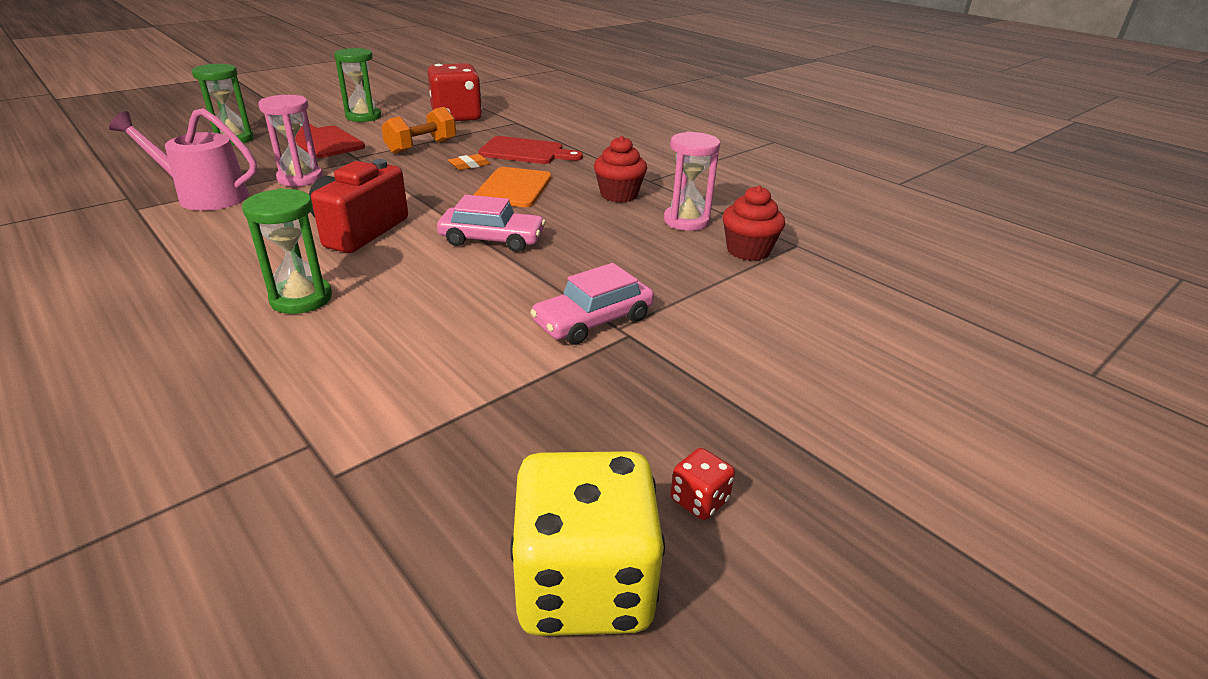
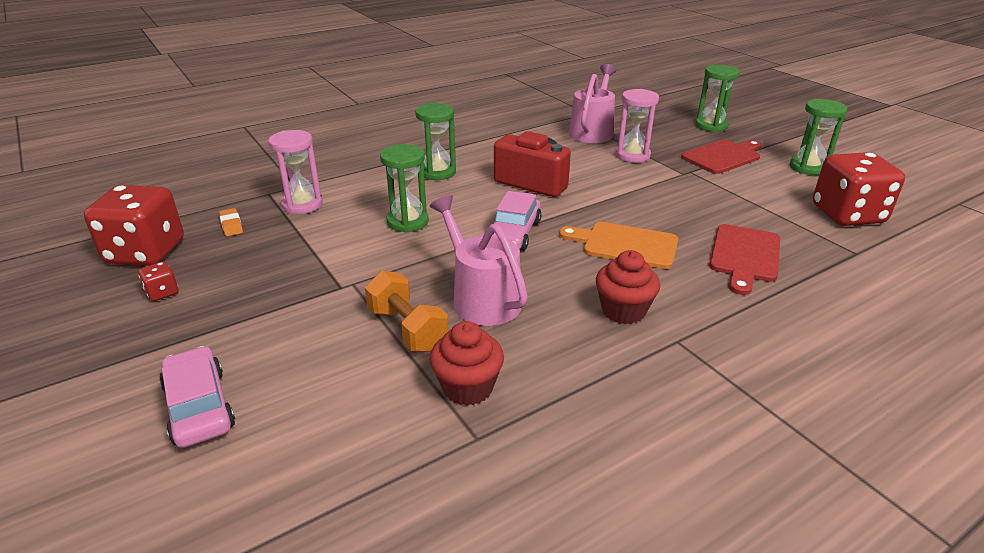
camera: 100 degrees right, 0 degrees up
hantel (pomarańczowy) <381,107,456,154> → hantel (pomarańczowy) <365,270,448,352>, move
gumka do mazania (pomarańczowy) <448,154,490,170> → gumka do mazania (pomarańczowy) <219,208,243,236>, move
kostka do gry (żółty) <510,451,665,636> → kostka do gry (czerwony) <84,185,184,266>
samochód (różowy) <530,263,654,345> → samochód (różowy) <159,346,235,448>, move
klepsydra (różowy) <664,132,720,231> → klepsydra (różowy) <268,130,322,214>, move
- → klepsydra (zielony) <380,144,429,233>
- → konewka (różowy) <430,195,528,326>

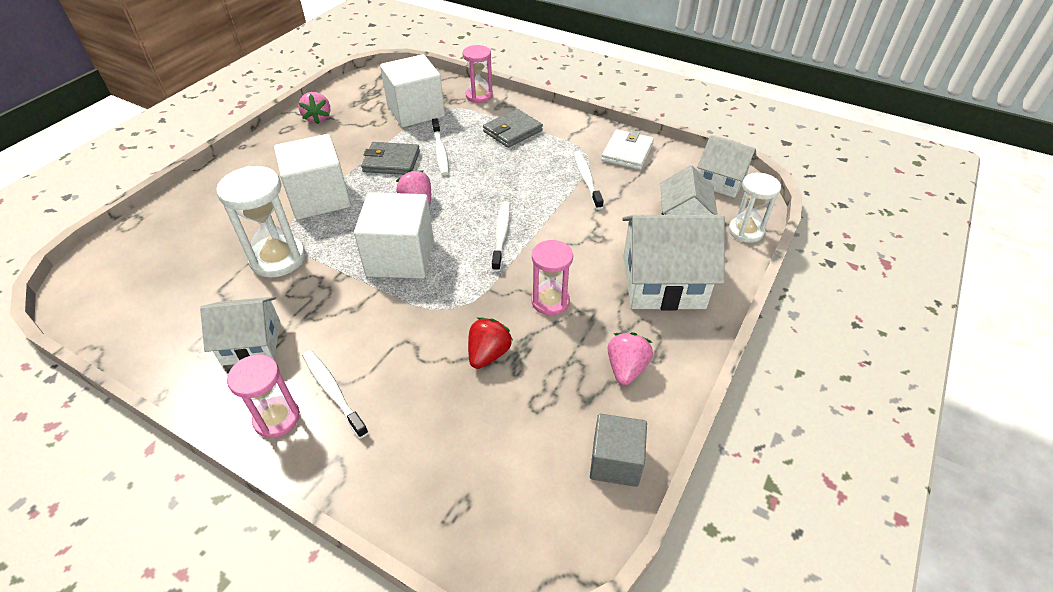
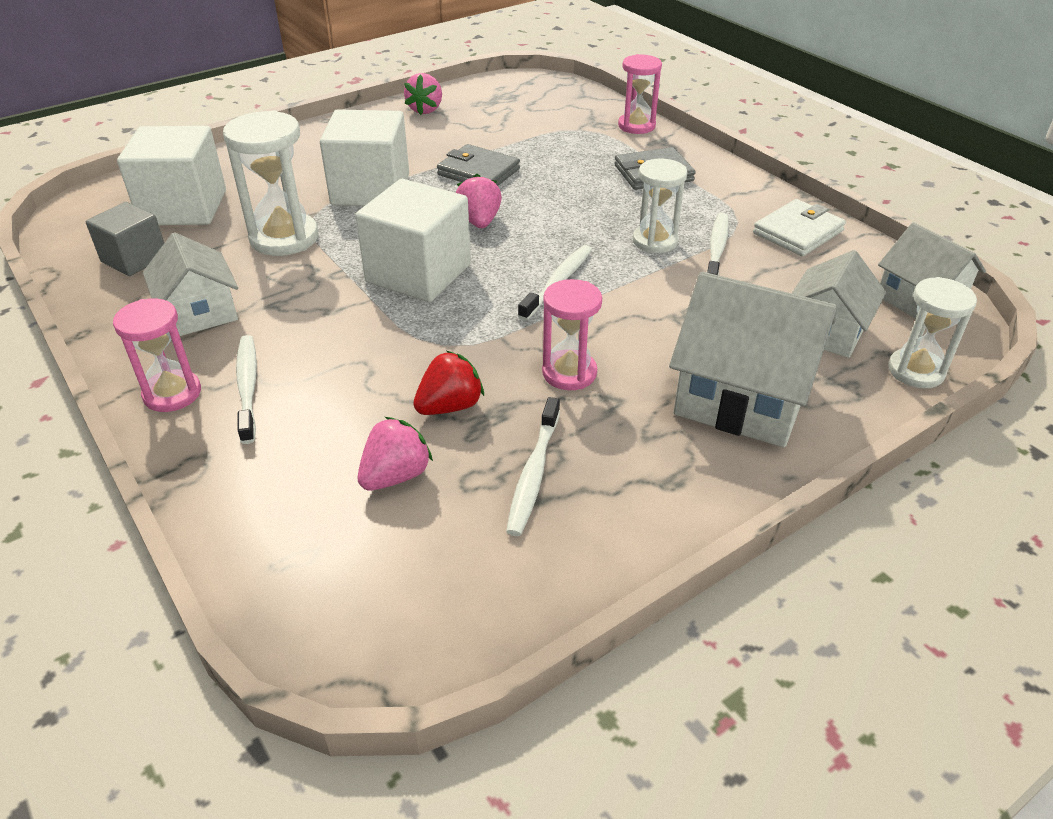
camera: 25 degrees right, 5 degrees down
domek (biały) <200,297,281,366> → domek (biały) <143,232,238,336>, 45 degrees clockwise
sześcian (biały) <380,54,445,127> → sześcian (biały) <117,126,226,225>, move
szczoteczka do zębów (biały) <432,118,449,176> → szczoteczka do zębów (biały) <506,397,560,536>, move
sześcian (szary) <590,414,647,487> → sześcian (szary) <86,202,164,276>, move
truskawka (różowy) <608,332,653,385> → truskawka (różowy) <358,417,433,491>, move
- → klepsydra (biały) <632,159,688,253>

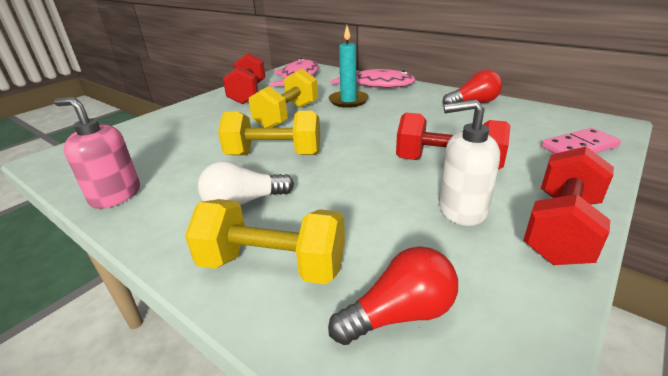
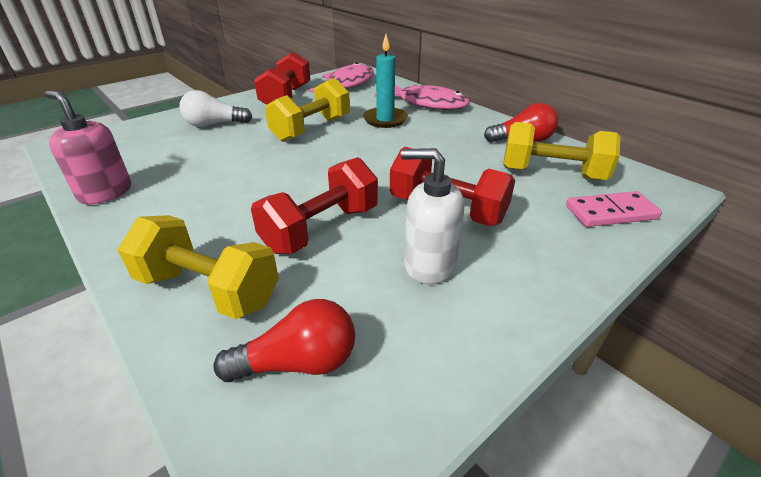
camera: 10 degrees right, 5 degrees up
żarówka (biały) <198,161,294,205> → żarówka (biały) <179,90,252,127>, move
hantel (żółty) <218,111,320,155> → hantel (żółty) <503,122,620,180>, move
hantel (czerwony) <523,146,614,265> → hantel (czerwony) <251,157,378,254>, move

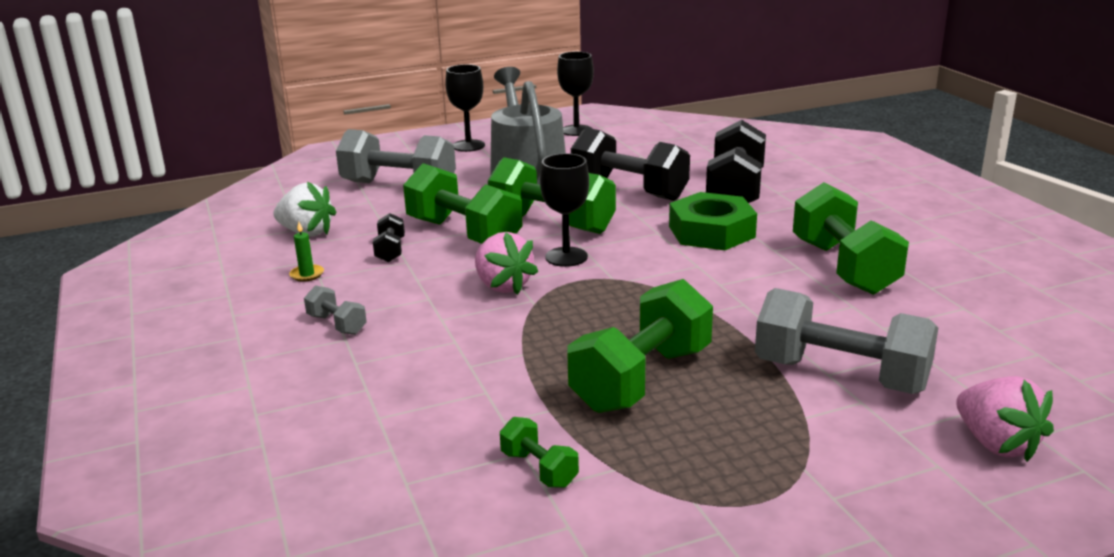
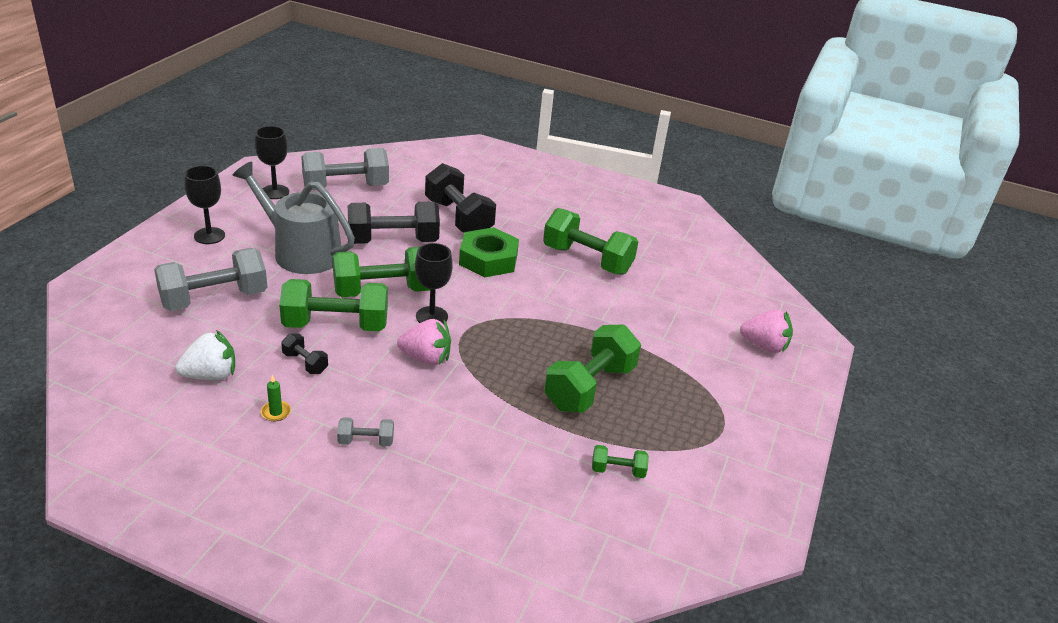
camera: 50 degrees left, 10 degrees up
hantel (zielony) <567,279,713,413> → hantel (zielony) <544,325,641,413>, 45 degrees clockwise
hantel (szary) <755,288,938,394> → hantel (szary) <301,148,389,190>, move

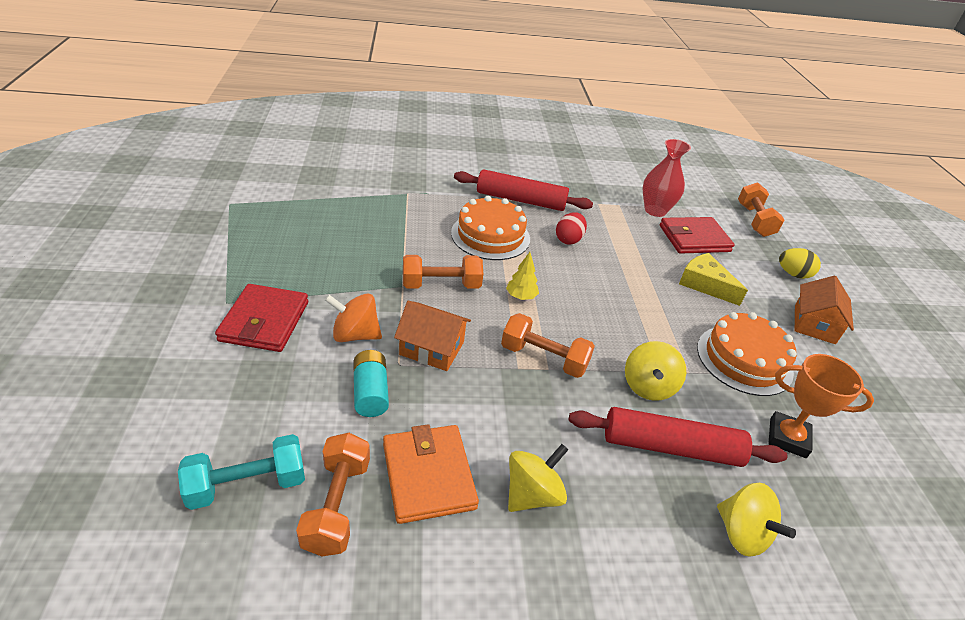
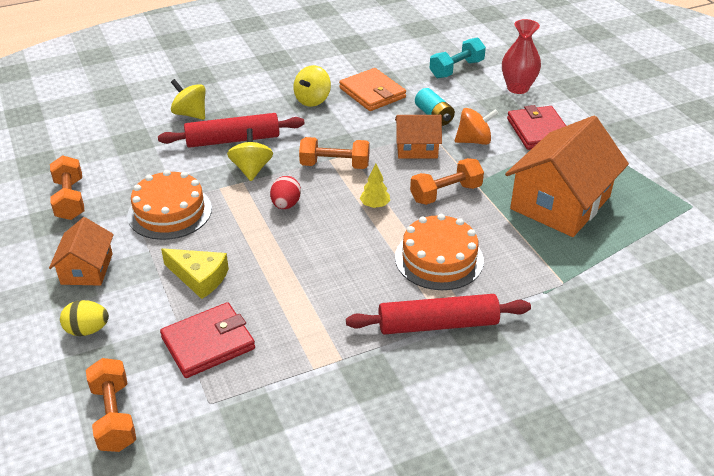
camera: 165 degrees right, 0 degrees up
hantel (pomarańczowy) <296,433,370,556> → hantel (pomarańczowy) <50,155,84,220>, move
jajko (czerwony) <556,212,587,245> → jajko (czerwony) <270,176,301,209>, move
wazon (czerwony) <643,139,691,217> → wazon (czerwony) <502,19,541,94>, move
puchar (pomarańczowy) <768,354,874,458> → -
- → domek (pomarańczowy) <505,116,629,237>

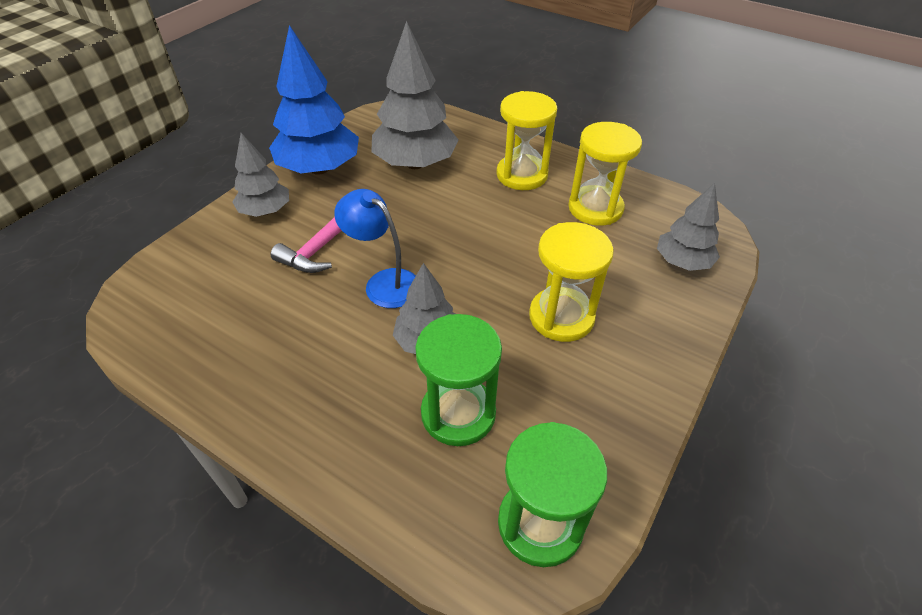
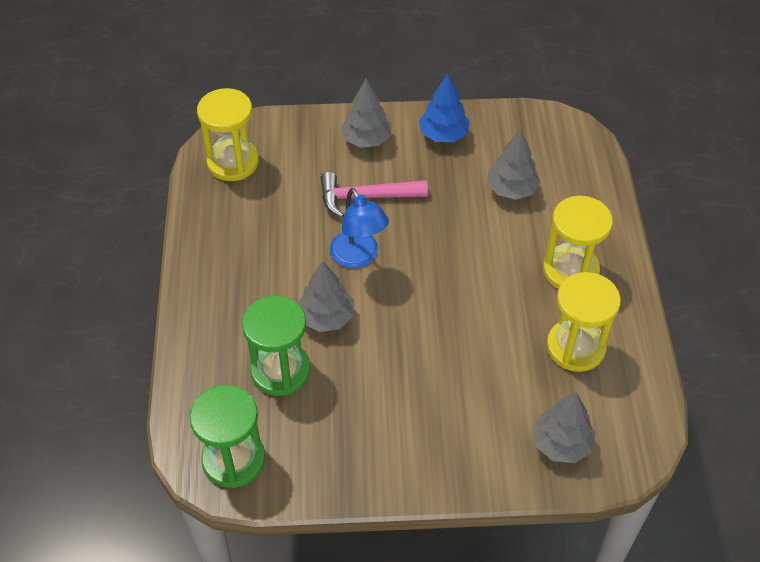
camera: 55 degrees right, 5 degrees up
drzewko (niebieski) <269,25,359,175> → drzewko (niebieski) <419,74,470,142>, x0.59
lampka (niebieski) <334,189,416,308> → lampka (niebieski) <330,188,389,268>, 150 degrees clockwise
drzewko (szary) <371,21,459,169> → drzewko (szary) <487,129,541,200>, x0.59
klepsydra (żółty) <529,222,614,342> → klepsydra (żółty) <197,88,259,181>, move

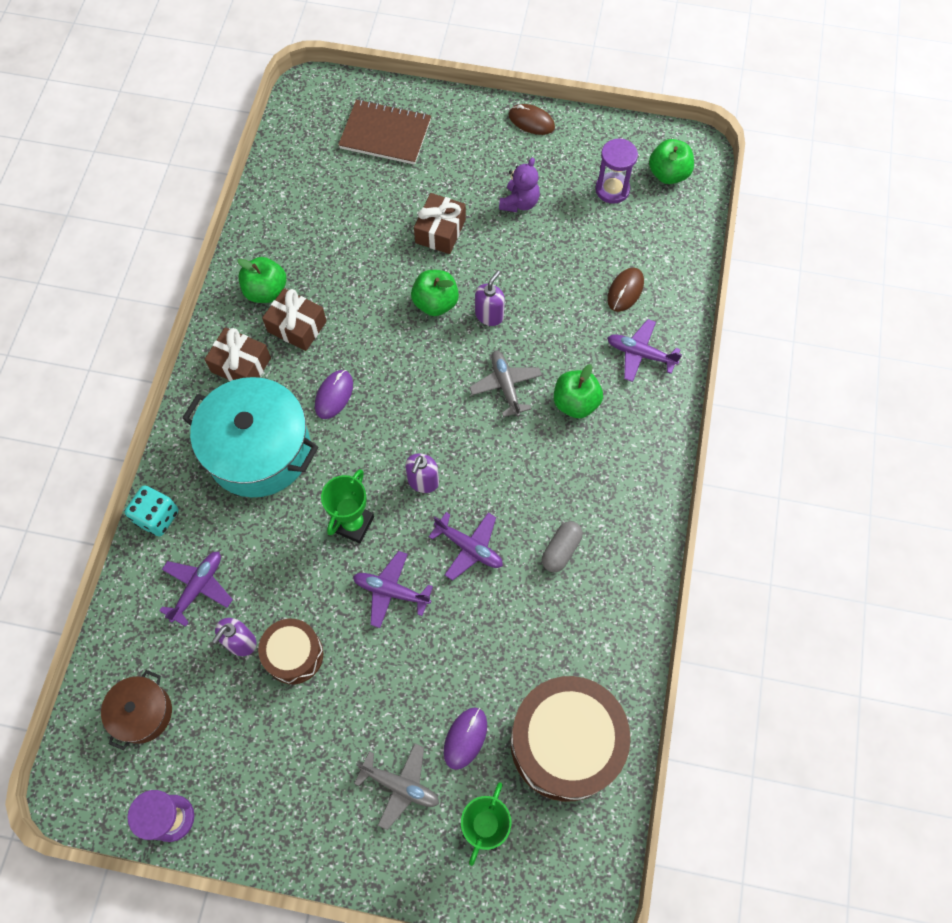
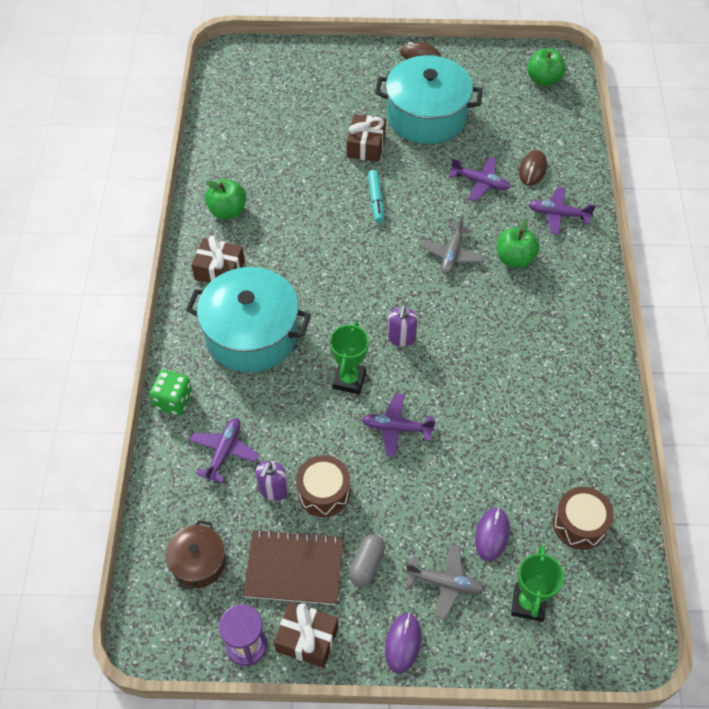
camera: 10 degrees left, 10 degrees down
kostka do gry (turkusowy) <125,485,179,537> → kostka do gry (zielony) <150,370,193,415>
prezent (brązowy) <262,288,327,351> → prezent (brązowy) <274,602,338,668>, move
myszka (fioletowy) <315,370,353,419> → myszka (fioletowy) <385,613,421,673>, move
zeszyt (brązowy) <338,99,431,165> → zeszyt (brązowy) <243,529,344,605>, move
jabłko (zielony) <411,270,459,316> → flamaster (turkusowy) <368,170,384,223>
samolot (fioletowy) <429,512,503,581> → samolot (fioletowy) <449,157,510,202>, move
samolot (szary) <469,351,542,417> → samolot (szary) <421,215,485,274>, 135 degrees counterclockwise
dozownik mydła (fioletowy) <475,271,505,326> → -
miś (fioletowy) <499,157,540,212> → garnek (turkusowy) <375,55,483,144>
bęben (brązowy) <511,676,631,802> → bęben (brązowy) <553,487,614,550>, x0.54
kapsułka (szary) <542,521,583,572> → kapsułka (szary) <349,534,385,587>, move
klepsydra (fioletowy) <595,139,638,204> → -

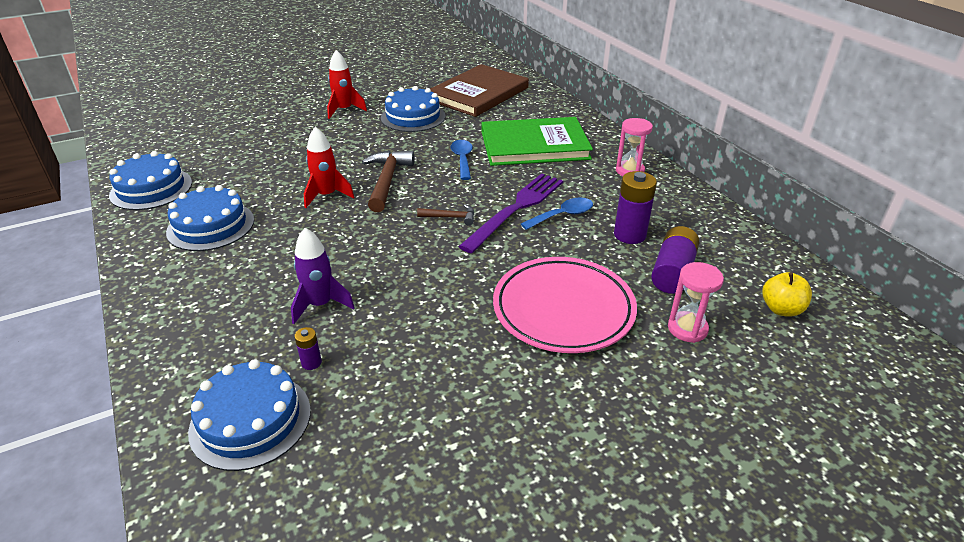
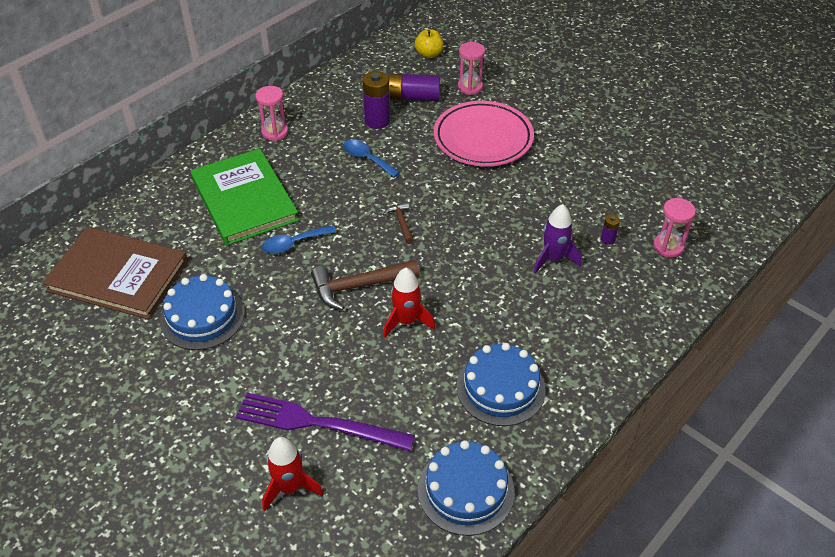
camera: 110 degrees left, 10 degrees up
tort (niebieski) <188,359,311,471> → klepsydra (różowy) <653,198,696,257>
rakieta (czerwony) <327,50,367,119> → rakieta (czerwony) <262,437,323,511>, move
widelec (fioletowy) <458,173,563,253> → widelec (fioletowy) <236,393,415,451>, move

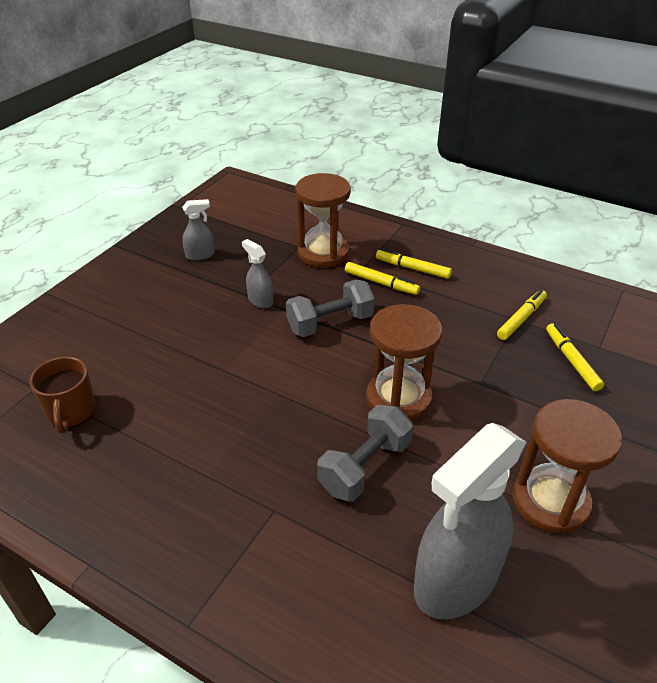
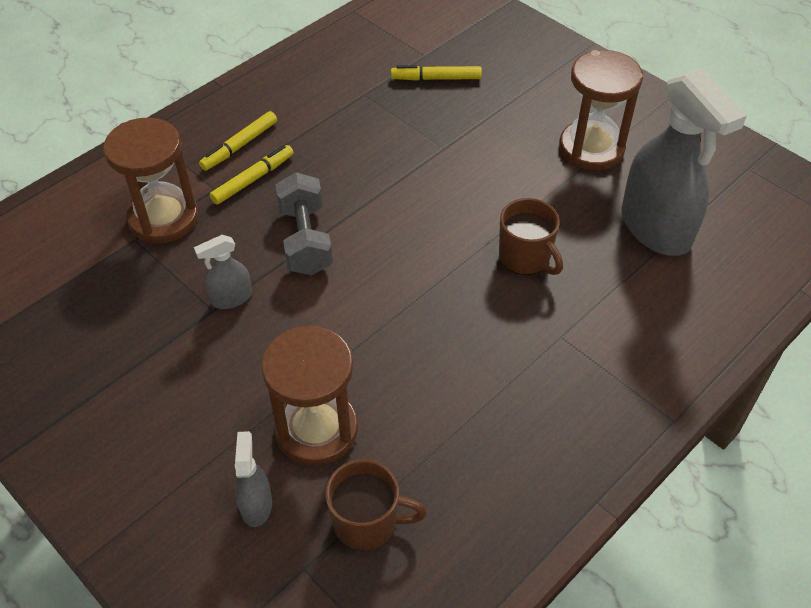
camera: 75 degrees left, 10 degrees up
spryskiwacz (szary) <182,199,215,261> → spryskiwacz (szary) <235,431,272,527>, move
hantel (szary) <317,405,413,501> → kubek (brązowy) <499,198,563,275>
klepsydra (brązowy) <366,304,442,422> → klepsydra (brązowy) <261,325,358,466>, move
flamaster (żółty) <497,290,547,340> → -

